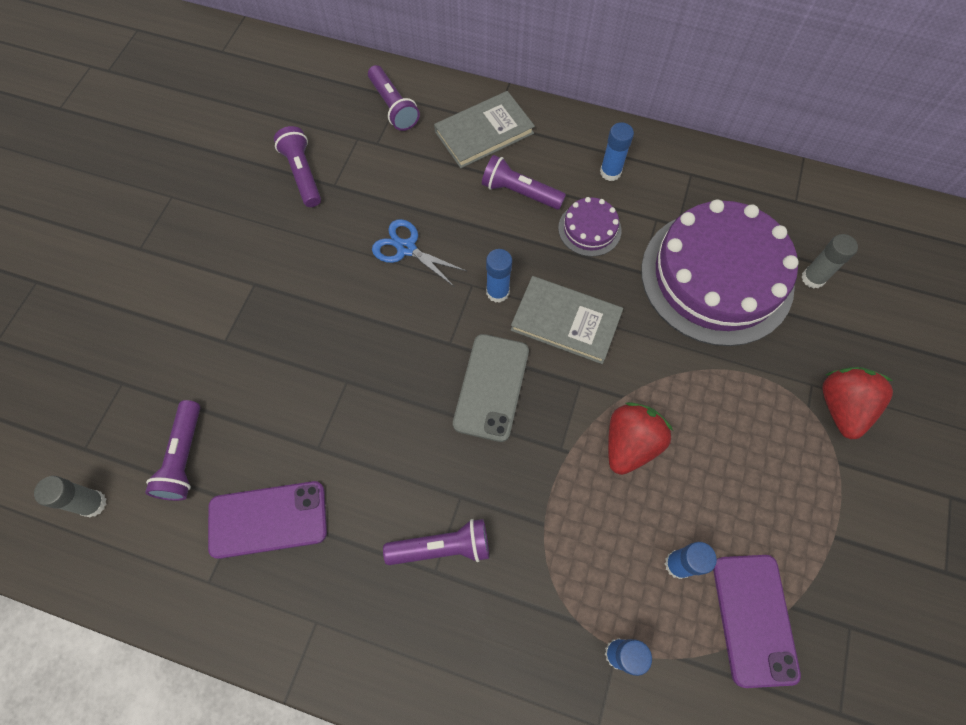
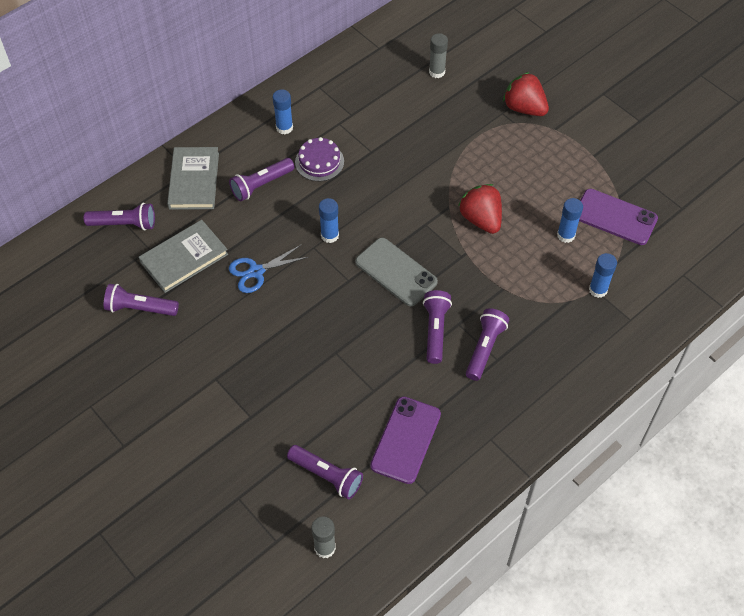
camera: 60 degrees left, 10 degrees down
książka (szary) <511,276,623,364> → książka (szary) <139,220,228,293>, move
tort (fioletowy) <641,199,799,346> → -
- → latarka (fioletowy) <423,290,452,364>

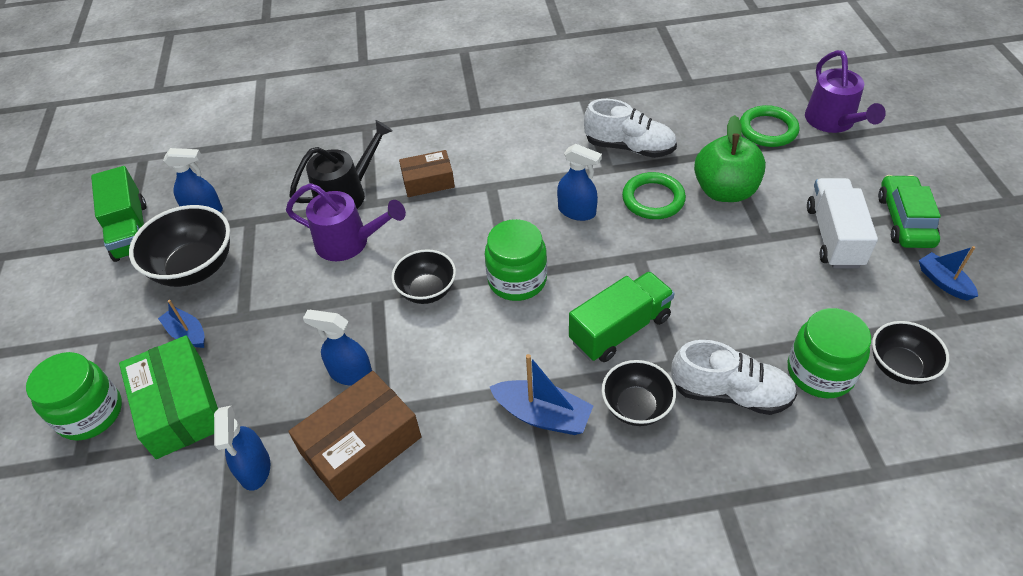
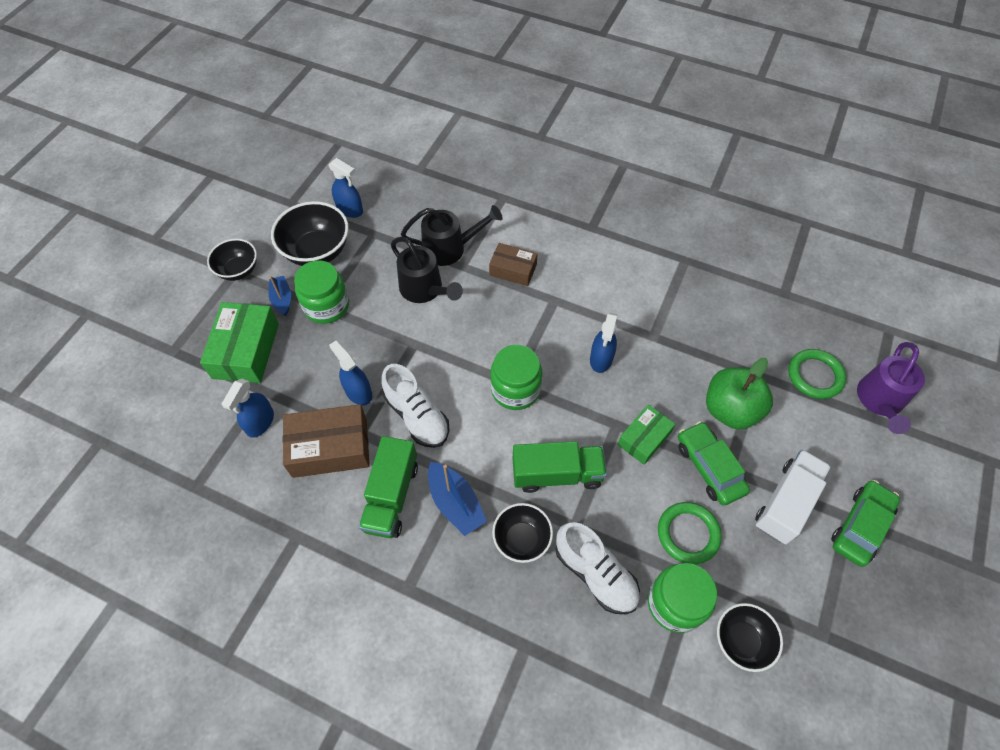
camera: 30 degrees right, 10 degrees up
słoik (zielony) <26,352,122,441> → słoik (zielony) <294,260,349,324>, move
ciężarówka (zielony) <91,166,146,262> → ciężarówka (zielony) <359,436,418,538>, move
konewka (fioletowy) <286,183,406,261> → konewka (czarny) <391,237,463,303>
miska (czarny) <391,249,456,304> → miska (czarny) <207,239,257,281>, move
spryskiwacz (niebieski) <557,144,602,221> → spryskiwacz (niebieski) <590,312,617,373>, 45 degrees clockwise
but (biały) <584,99,677,158> → but (biały) <381,364,449,448>, move
pierścień (zielony) <622,172,686,219> → pierścień (zielony) <658,502,722,564>, move
łódka (niebieski) <919,246,978,301> → -
- → pudełko (zielony) <617,404,675,465>
- → samochód (zielony) <678,421,750,506>

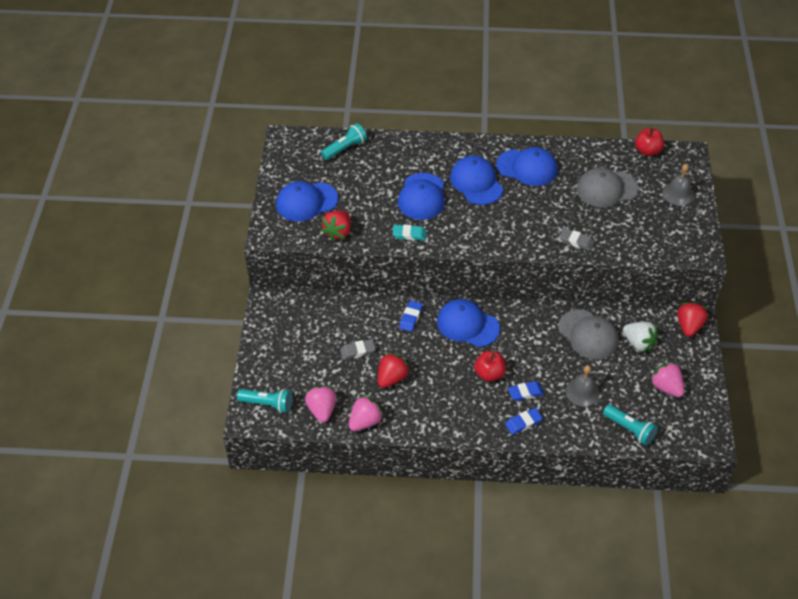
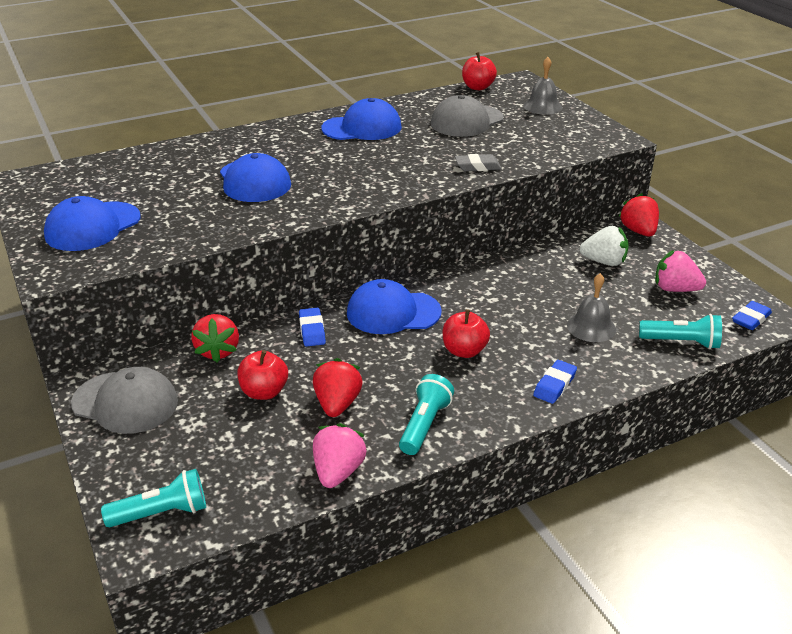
camera: 30 degrees left, 15 degrees down
truskawka (różowy) <305,386,337,423> → -
latarka (turkusowy) <321,123,367,160> → latarka (turkusowy) <399,374,454,455>, move
truskawka (czerwony) <321,210,351,241> → truskawka (czerwony) <191,314,239,362>, move
gumka do mazania (szary) <340,339,376,360> → jabłko (czerwony) <237,350,288,400>
gumka do mazania (turkusowy) <393,225,427,241> → -
czapka (niebieski) <450,156,503,205> → -
gumka do mazania (niebieski) <508,381,544,401> → gumka do mazania (niebieski) <732,301,772,330>, move
czapka (szary) <558,309,619,359> → czapka (szary) <71,367,178,434>, move

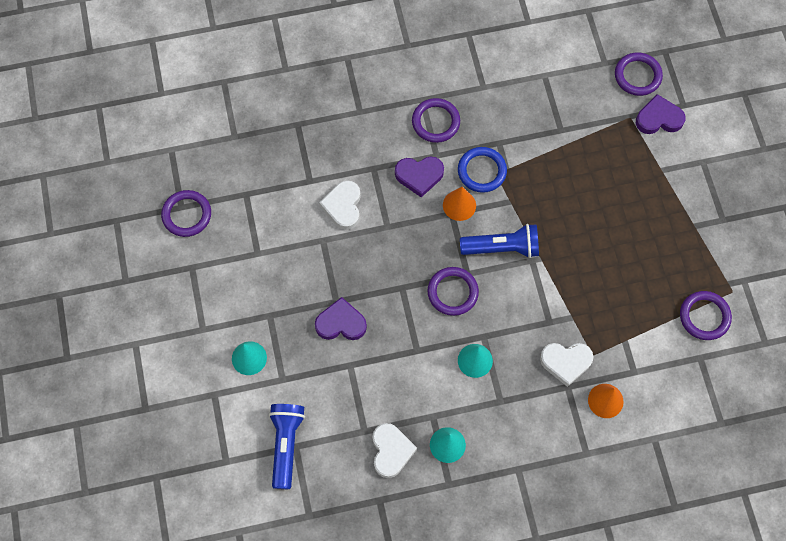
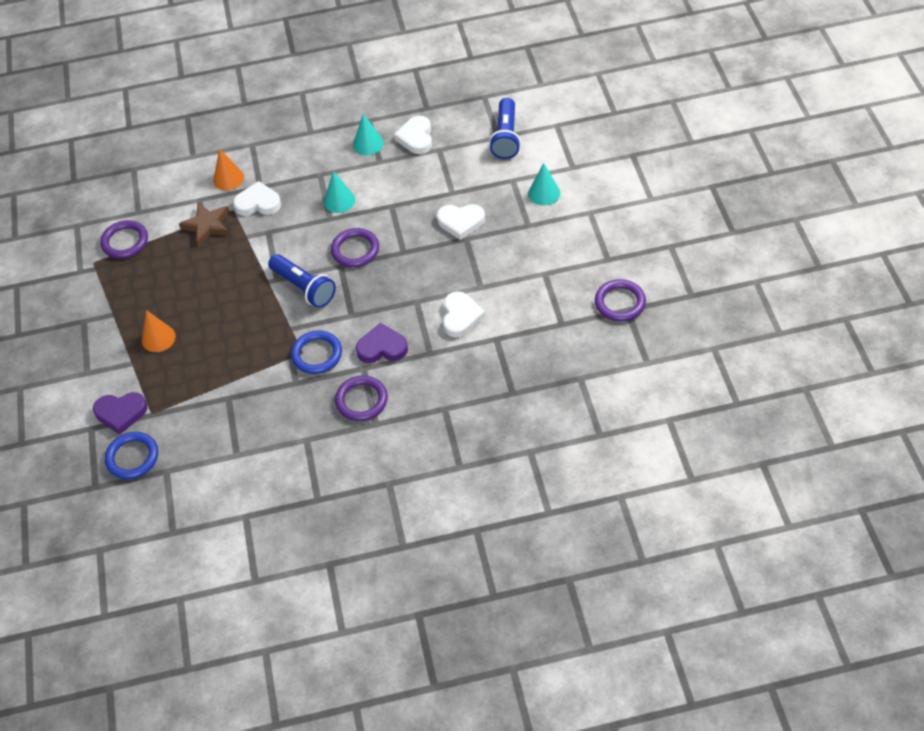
camera: 175 degrees left, 15 degrees down
serce (fioletowy) <315,297,367,340> → serce (biały) <437,204,485,240>
stożek (pomarańczowy) <443,187,476,221> → stożek (pomarańczowy) <142,310,176,352>, move
latarka (niebieski) <460,224,539,258> → latarka (niebieski) <268,254,336,308>, 135 degrees counterclockwise
pierścień (fioletowy) <615,52,663,96> → pierścień (niebieski) <105,432,158,479>
- → gwiazda (brązowy) <179,203,229,246>

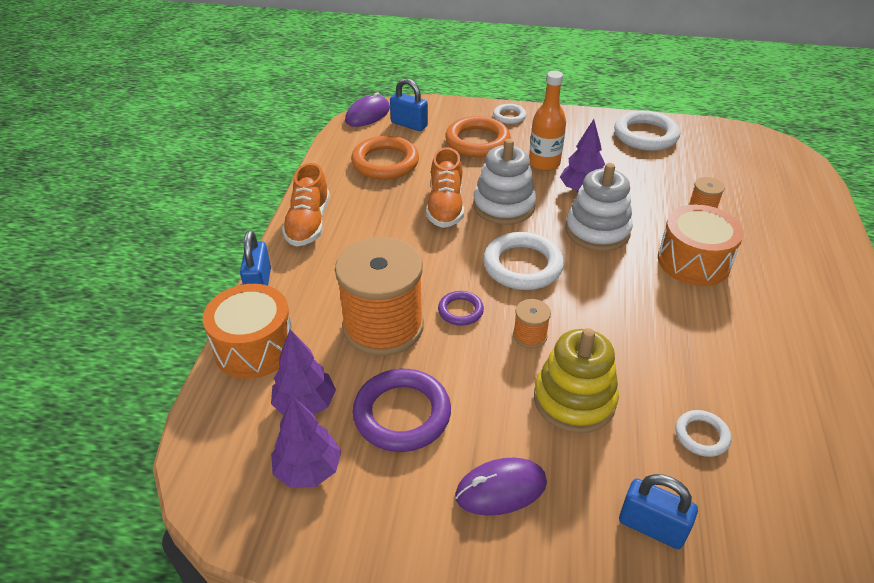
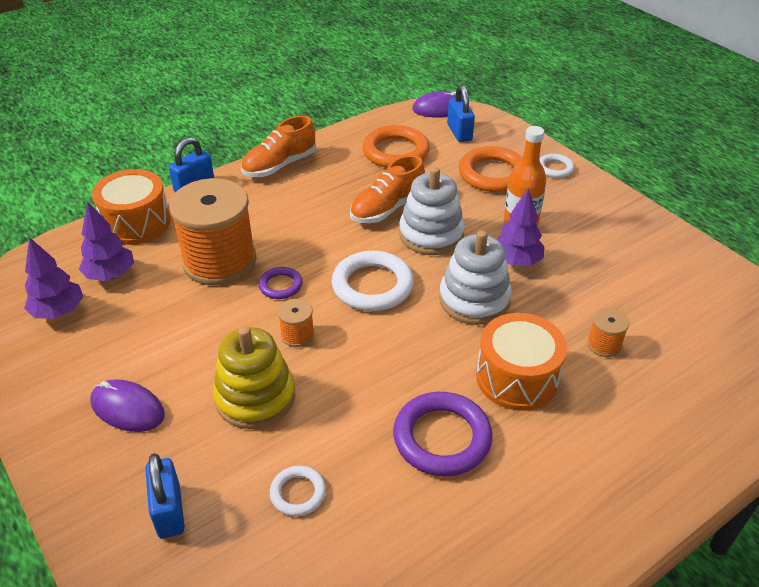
camera: 45 degrees right, 0 degrees up
pierścień (fioletowy) <352,369,451,452> → pierścień (fioletowy) <393,392,493,476>, move
pierścień (biały) <614,110,680,151> → -

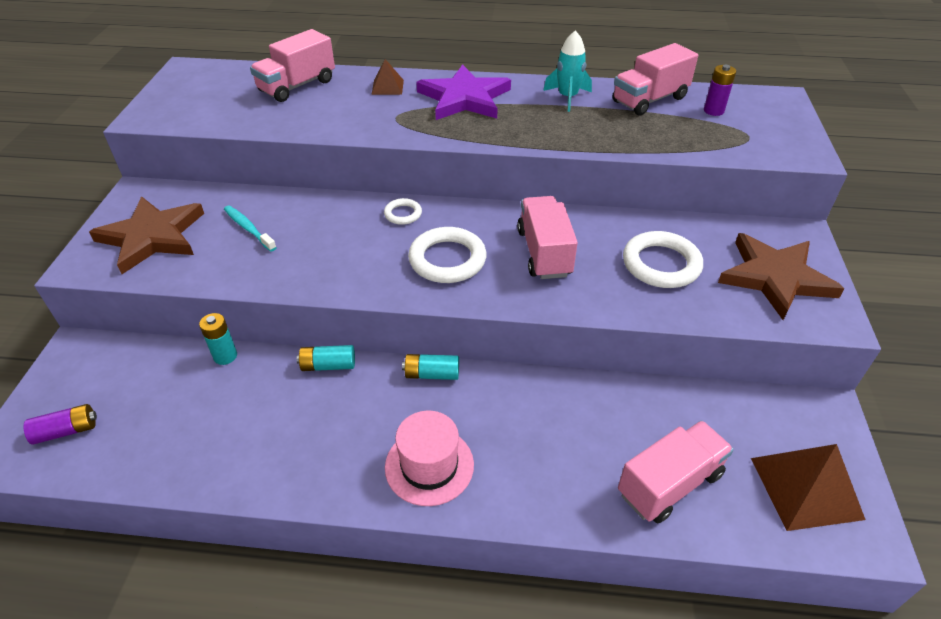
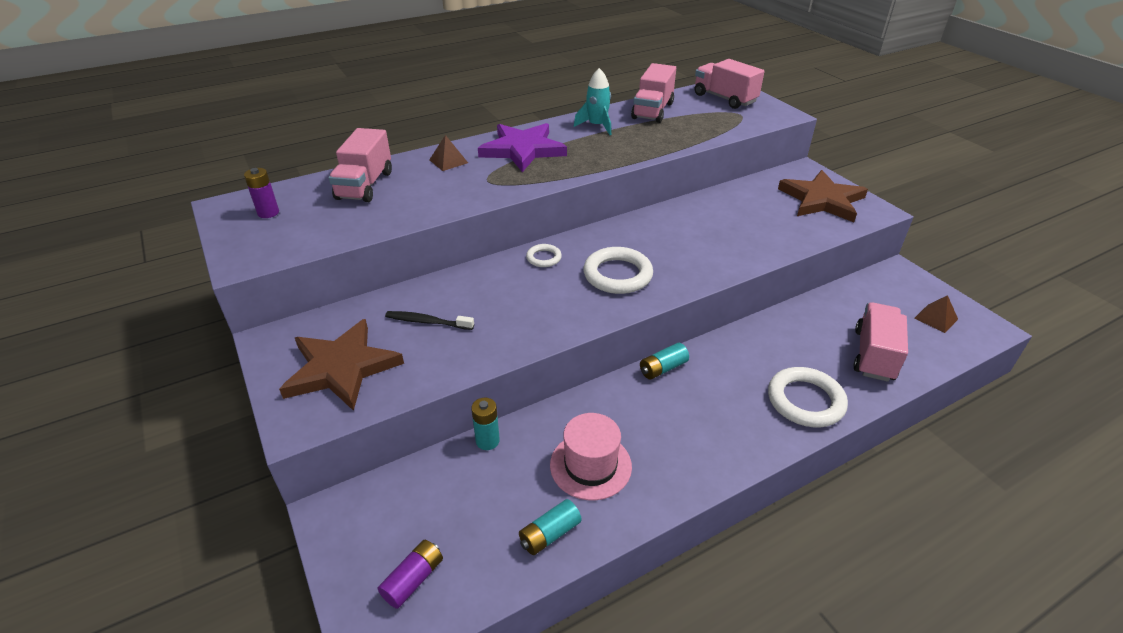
camera: 35 degrees left, 5 degrees down
szczoteczka do zębów (turkusowy) <224,205,277,252> → szczoteczka do zębów (czarny) <385,311,474,330>
bateria (turkusowy) <297,345,355,371> → bateria (turkusowy) <519,499,582,555>, move
kapelusz (różowy) <385,411,474,506> → kapelusz (różowy) <550,413,632,500>, move
ciężarówka (różowy) <517,196,578,279> → ciężarówka (różowy) <694,59,764,109>, move
pierścień (biały) <623,231,703,288> → pierścień (biały) <768,367,848,427>, move
bateria (fioletowy) <704,65,736,116> → bateria (fioletowy) <244,168,279,218>, move
piramida (brązowy) <751,444,865,531> → piramida (brązowy) <915,295,958,333>, x0.54

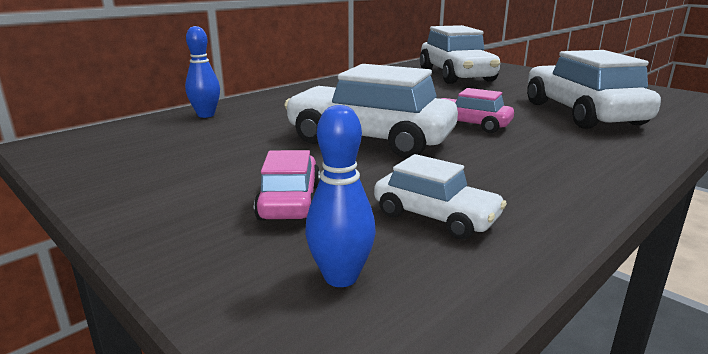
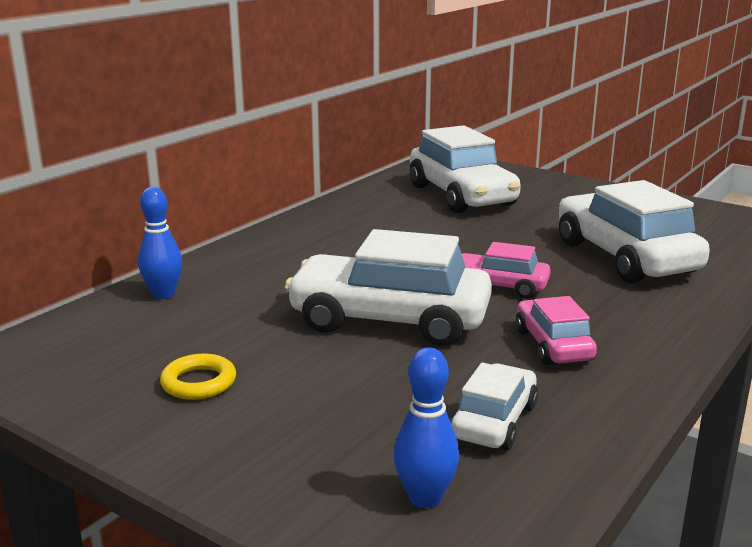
camera: 10 degrees left, 0 degrees up
samochód (różowy) <254,150,320,220> → samochód (różowy) <516,296,597,365>, move
samochód (biały) <374,154,507,240> → samochód (biały) <450,362,538,450>, 90 degrees counterclockwise
- → pierścień (żółty) <160,354,236,400>

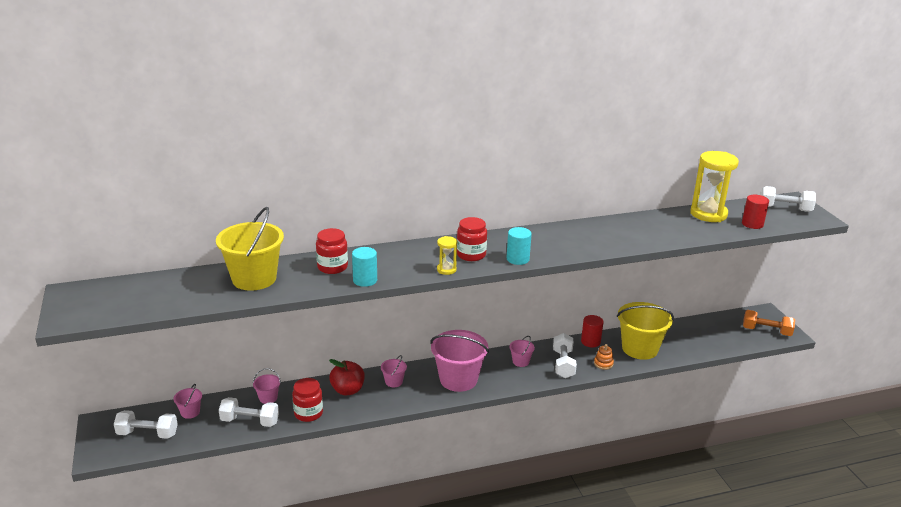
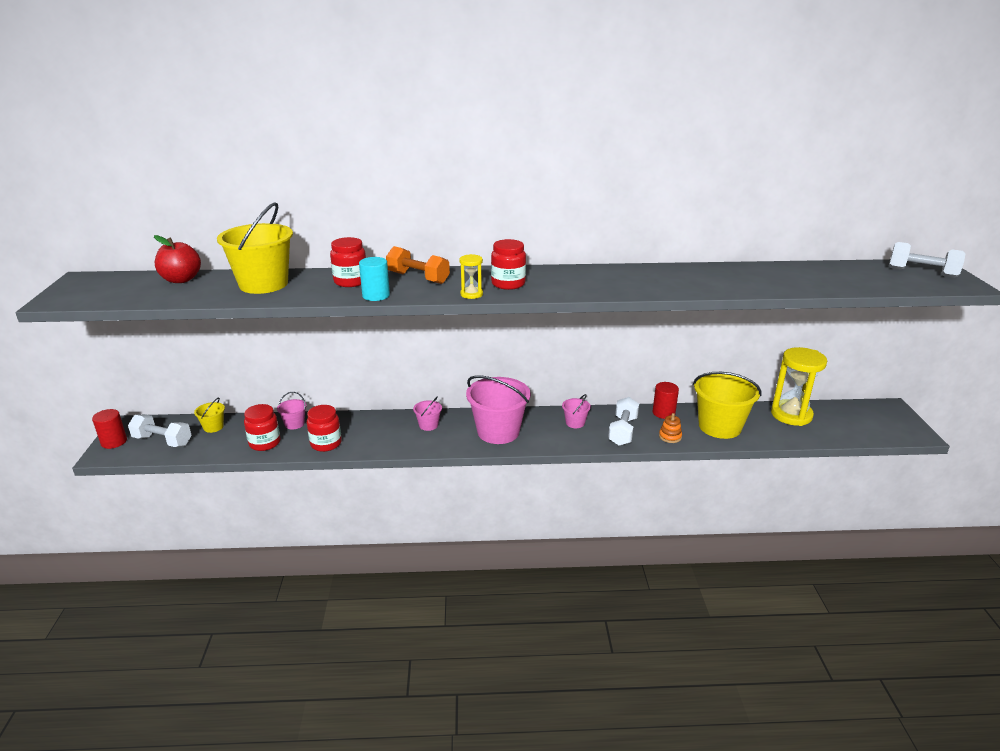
camera: 15 degrees right, 0 degrees up
wiadro (różowy) <173,384,202,419> → wiadro (żółty) <194,398,225,433>
hantel (biały) <219,397,279,427> → słoik (czerwony) <244,404,281,451>
jabłko (czerwony) <329,359,365,395> → jabłko (czerwony) <154,235,201,283>, move
walec (turkusowy) <507,227,532,265> → -
klepsydra (żółty) <690,151,739,222> → klepsydra (żółty) <771,347,827,426>, move
walec (czerwony) <742,195,769,229> → walec (czerwony) <92,409,127,449>, move
hantel (pomarańczowy) <743,310,795,336> → hantel (pomarańczowy) <386,246,450,284>, move

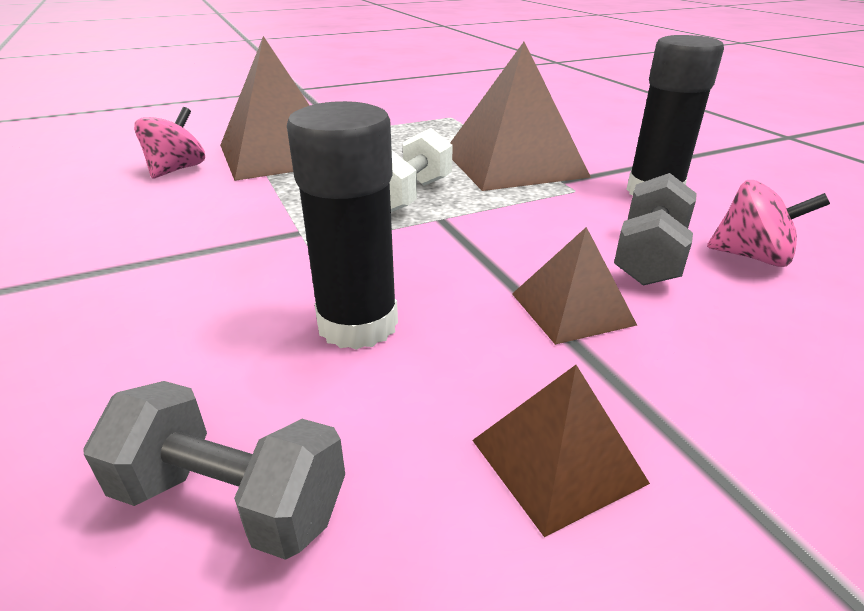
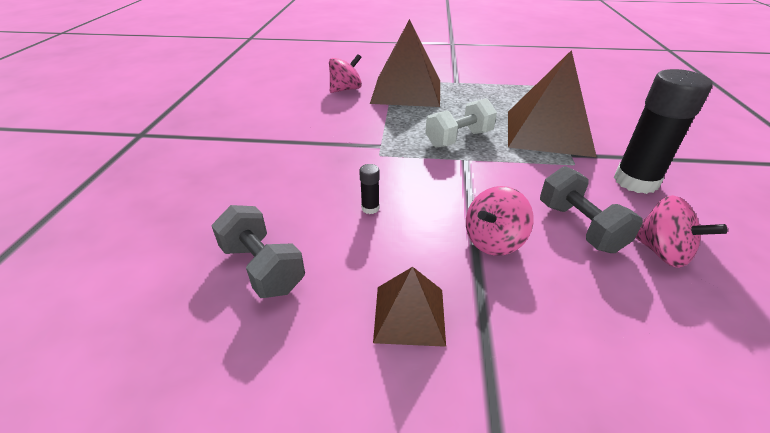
camera: 30 degrees right, 5 degrees up
klej w sztyfcie (czarny) <287,101,398,350> → klej w sztyfcie (czarny) <359,164,380,214>, x0.41
piramida (brązowy) <512,227,637,345> → bączek (różowy) <466,186,534,256>
hantel (szary) <614,173,697,286> → hantel (szary) <540,166,643,253>, 75 degrees counterclockwise

